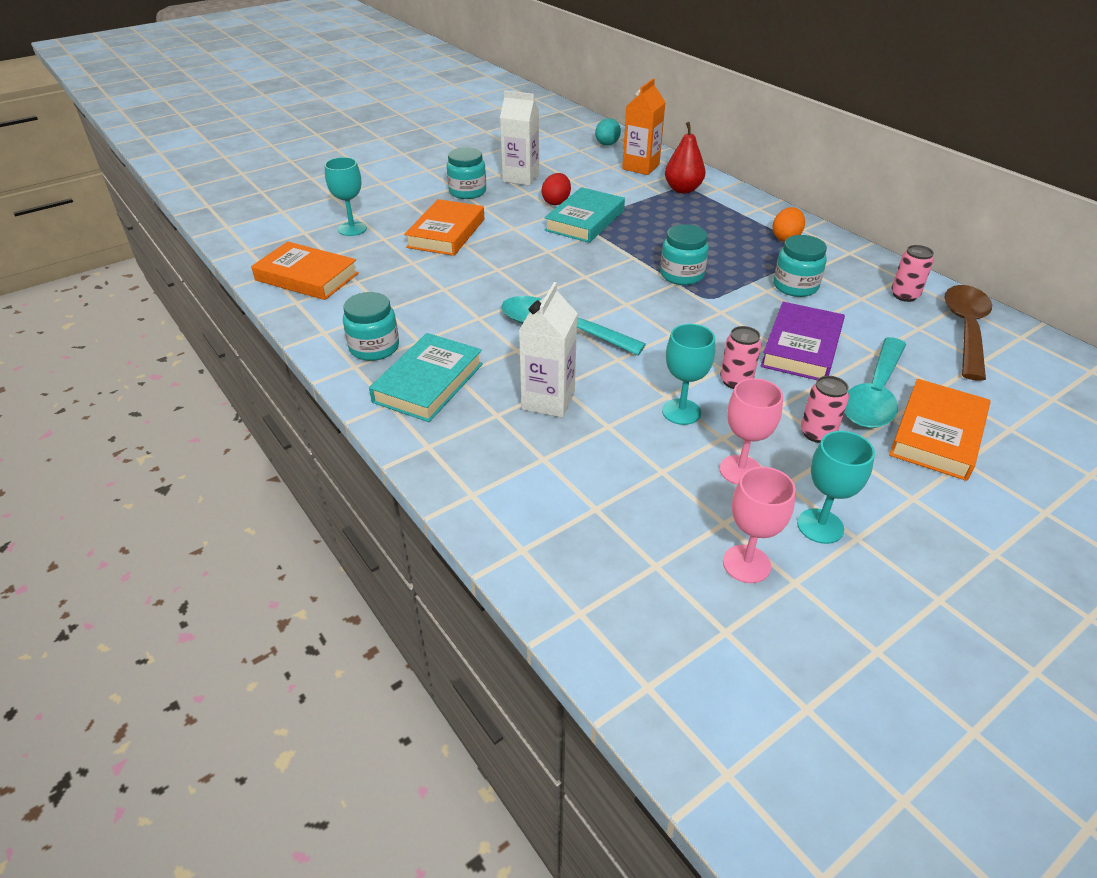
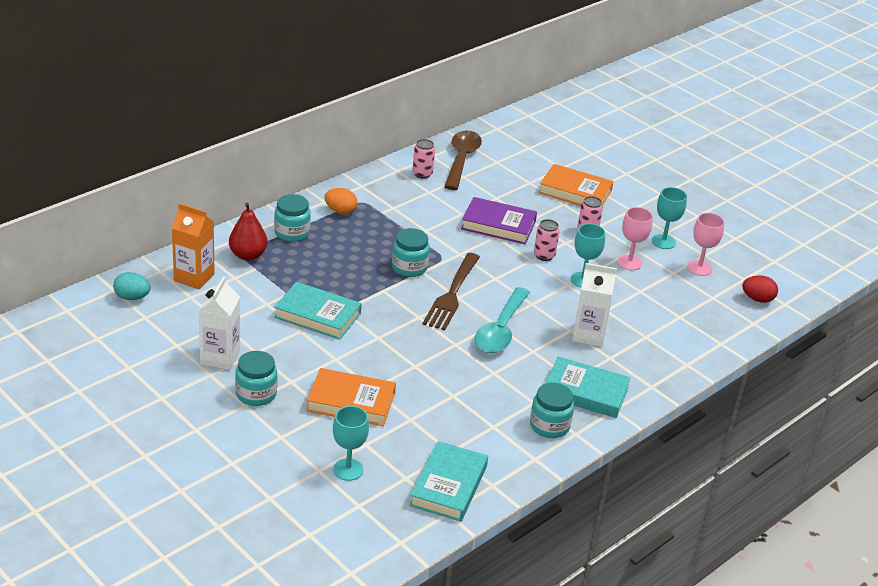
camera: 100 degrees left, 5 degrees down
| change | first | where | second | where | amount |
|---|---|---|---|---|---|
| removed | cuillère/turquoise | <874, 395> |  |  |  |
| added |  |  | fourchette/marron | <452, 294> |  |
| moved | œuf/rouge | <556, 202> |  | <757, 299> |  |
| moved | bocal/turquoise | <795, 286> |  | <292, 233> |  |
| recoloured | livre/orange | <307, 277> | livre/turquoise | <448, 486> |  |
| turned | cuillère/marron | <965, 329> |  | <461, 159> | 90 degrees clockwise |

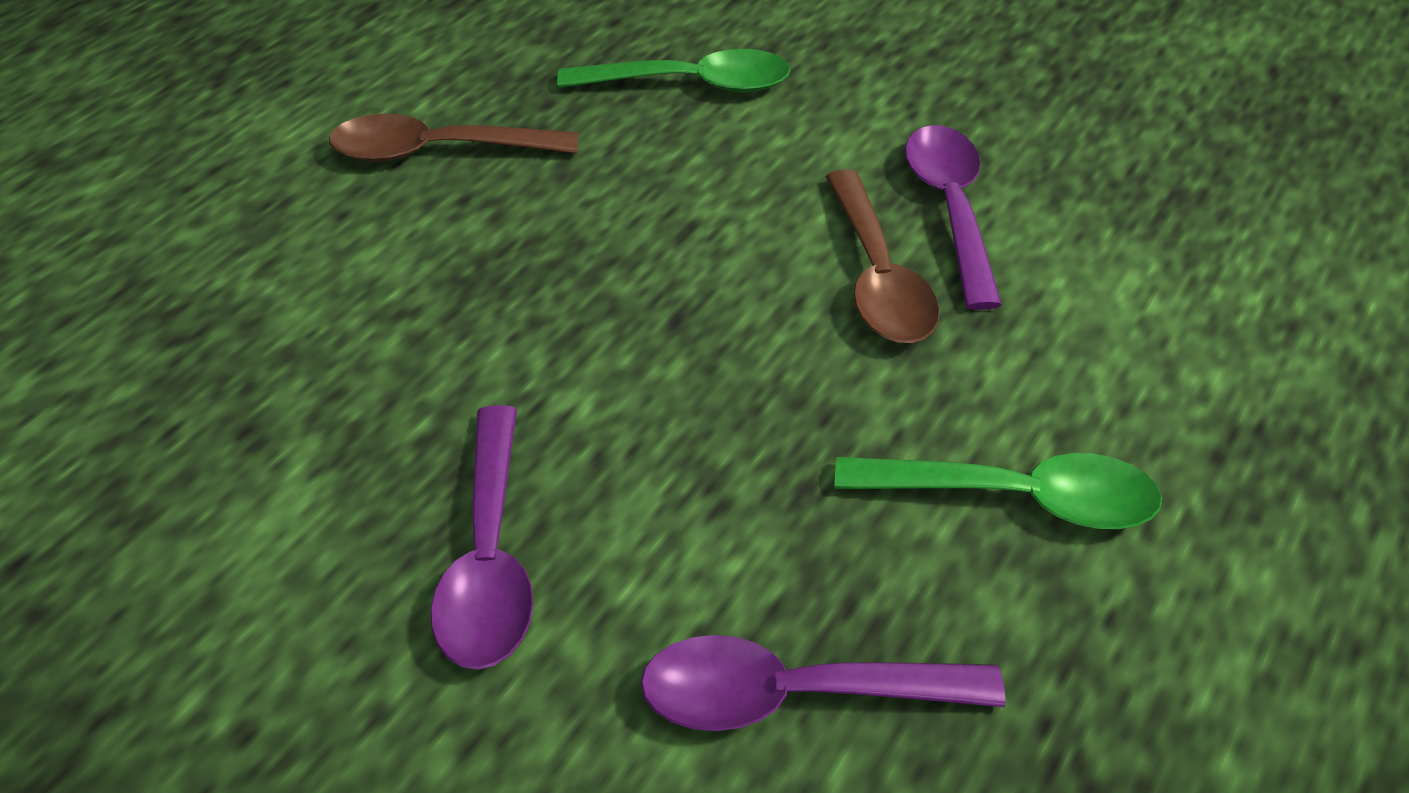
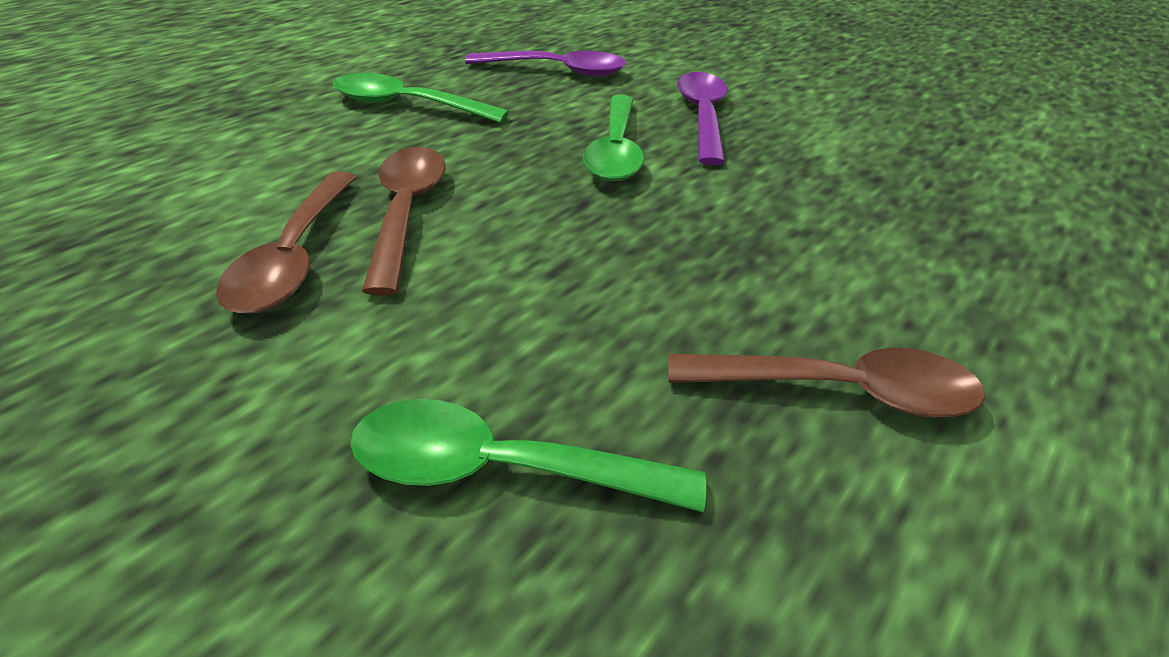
camera: 175 degrees left, 5 degrees down
| change | first | where | second | where | amount |
|---|---|---|---|---|---|
| added |  |  | cuillère/vert | <615, 150> |  |
| recoloured | cuillère/violet | <950, 209> | cuillère/marron | <295, 257> |  |

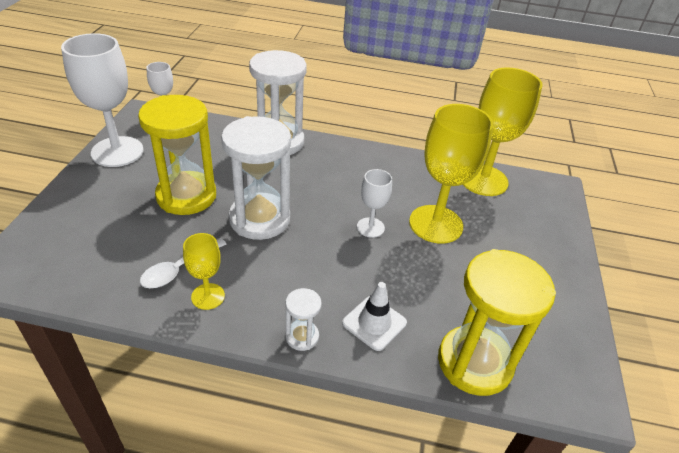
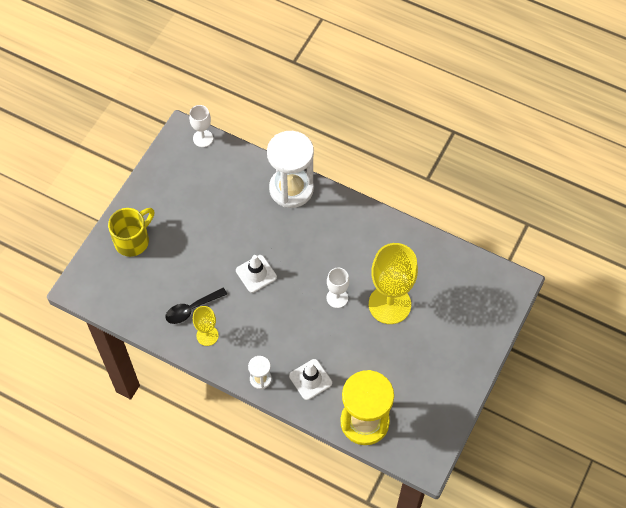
camera: 20 degrees right, 20 degrees up
| change | first | where | second | where | amount |
|---|---|---|---|---|---|
| removed | verre à pied/blanc | <117, 152> |  |  |  |
| removed | sablier/jaune | <186, 196> |  |  |  |
| removed | verre à pied/jaune | <483, 180> |  |  |  |
| added |  |  | tasse/jaune | <133, 240> |  |
| replaced | sablier/blanc | <259, 219> | cône de chantier/blanc | <256, 274> |  |
| recoloured | cuillère/blanc | <179, 269> | cuillère/noir | <191, 309> |  |

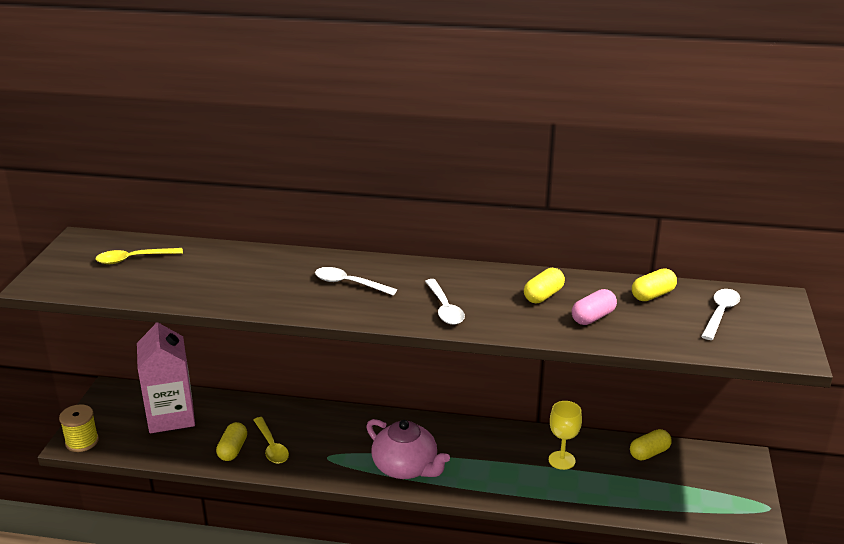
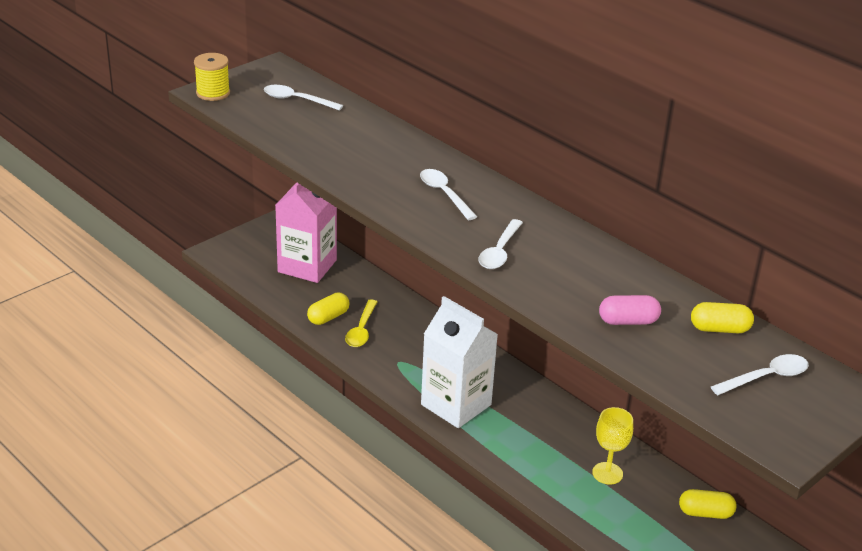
camera: 35 degrees right, 5 degrees up
| change | first | where | second | where | amount |
|---|---|---|---|---|---|
| removed | gélule/jaune | <543, 295> |  |  |  |
| moved | bobine/jaune | <82, 441> |  | <213, 93> |  |
| replaced | théière/rose | <406, 467> | brique de lait/blanc | <456, 405> |  |
| recoloured | cuillère/jaune | <133, 259> | cuillère/blanc | <297, 100> |  |

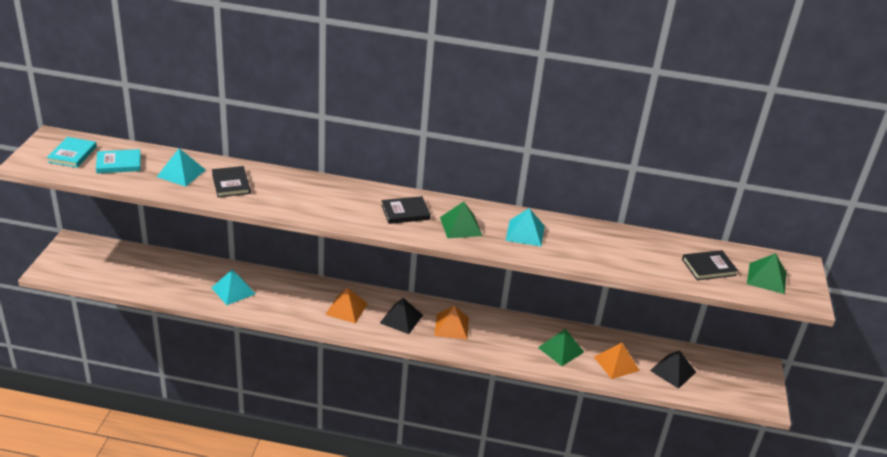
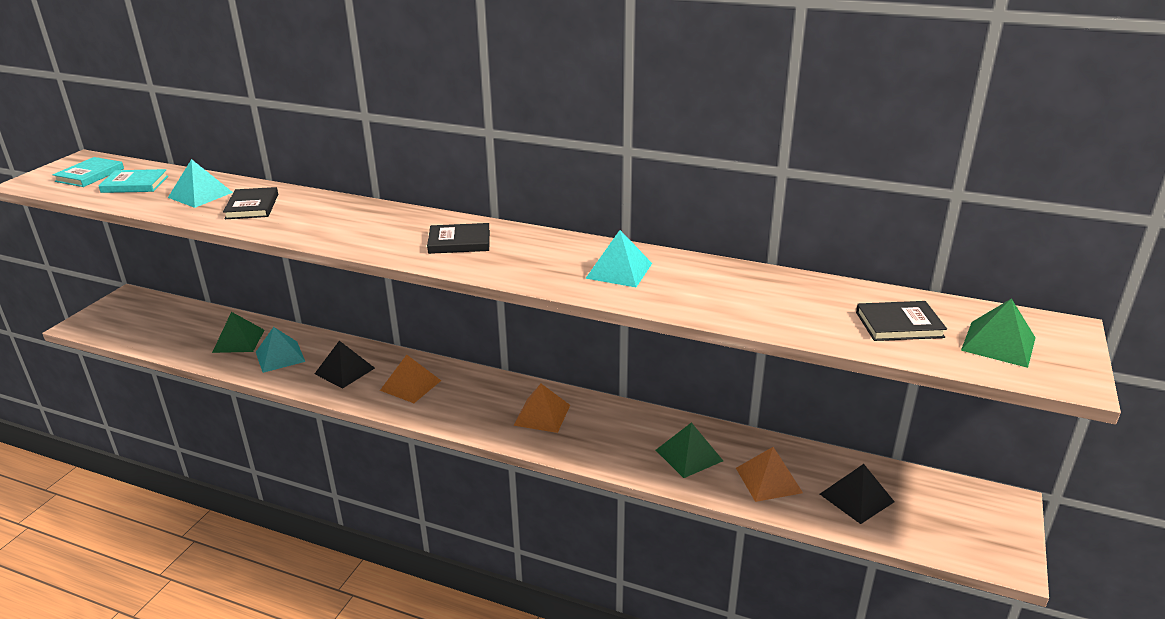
camera: 15 degrees right, 5 degrees down
| change | first | where | second | where | amount |
|---|---|---|---|---|---|
| moved | pyramide/noir | <401, 319> |  | <344, 371> |  |
| moved | pyramide/vert | <460, 226> |  | <238, 341> |  |

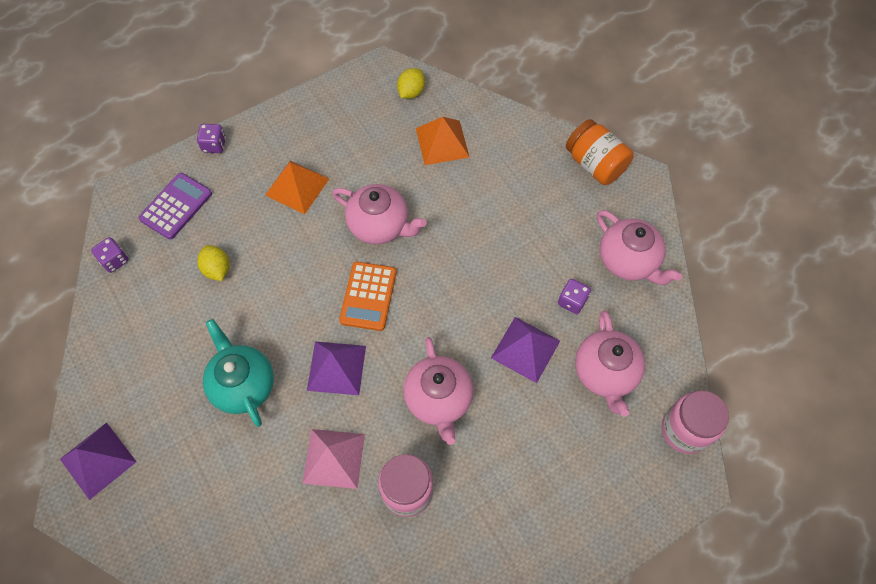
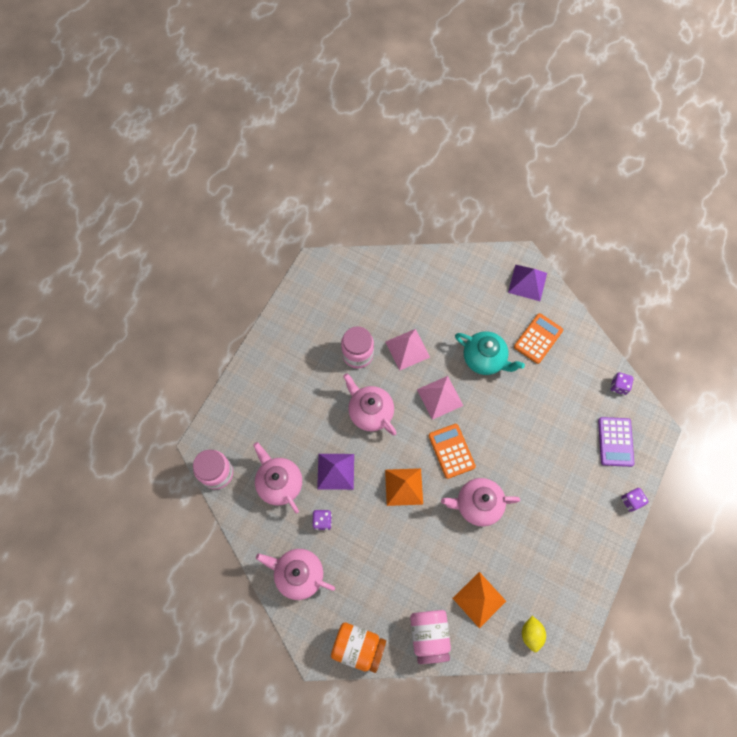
camera: 150 degrees right, 5 degrees up
| change | first | where | second | where | amount |
|---|---|---|---|---|---|
| removed | citron/jaune | <217, 269> |  |  |  |
| added |  |  | bocal/rose | <429, 635> |  |
| added |  |  | calculatrice/orange | <538, 338> |  |
| moved | pyramide/orange | <297, 186> |  | <404, 487> |  |
| recoloured | pyramide/violet | <336, 367> | pyramide/rose | <440, 397> |  |

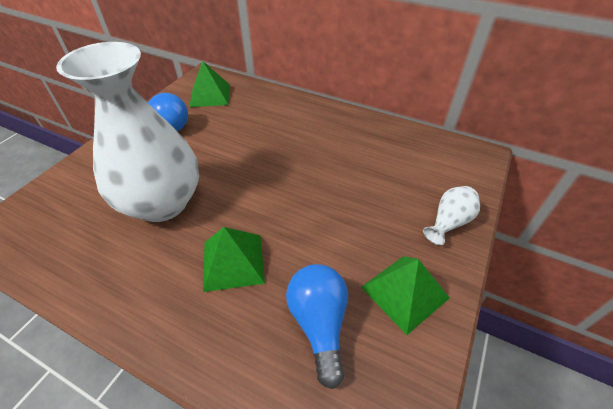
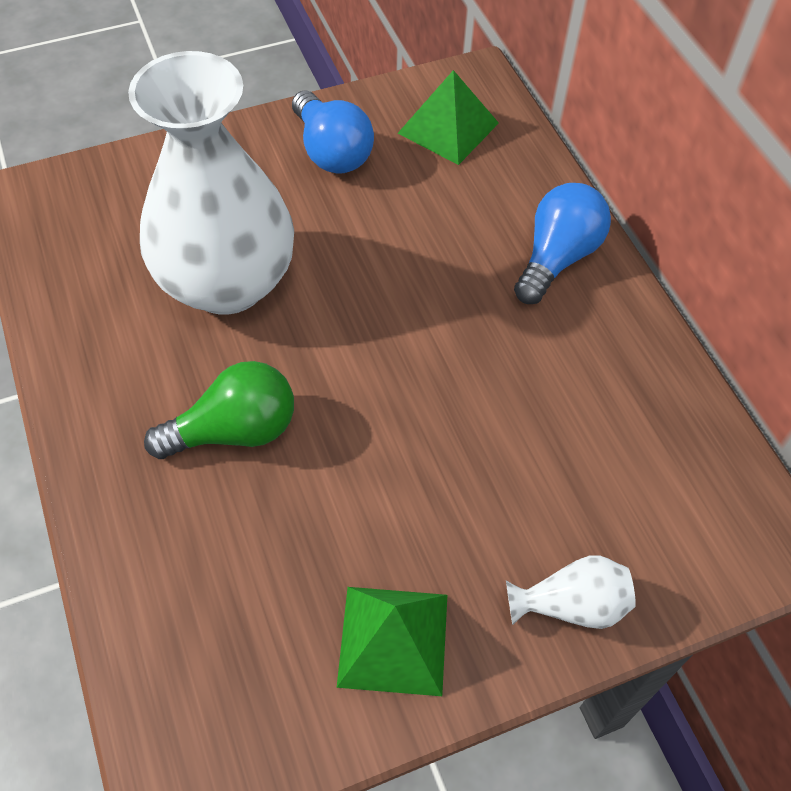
camera: 40 degrees right, 10 degrees up
| change | first | where | second | where | amount |
|---|---|---|---|---|---|
| moved | ampoule/bleu | <319, 324> |  | <557, 257> |  |
| replaced | pyramide/vert | <233, 262> | ampoule/vert | <234, 431> |  |

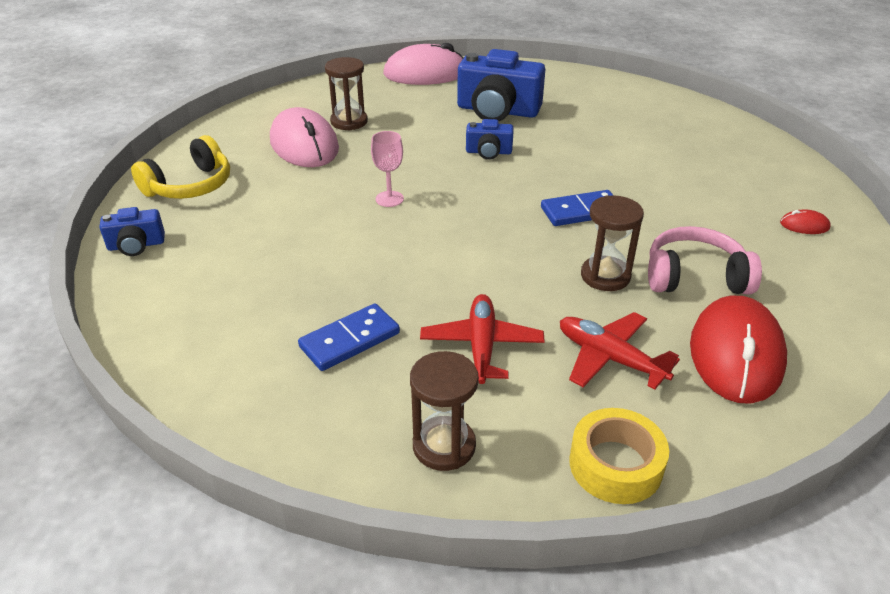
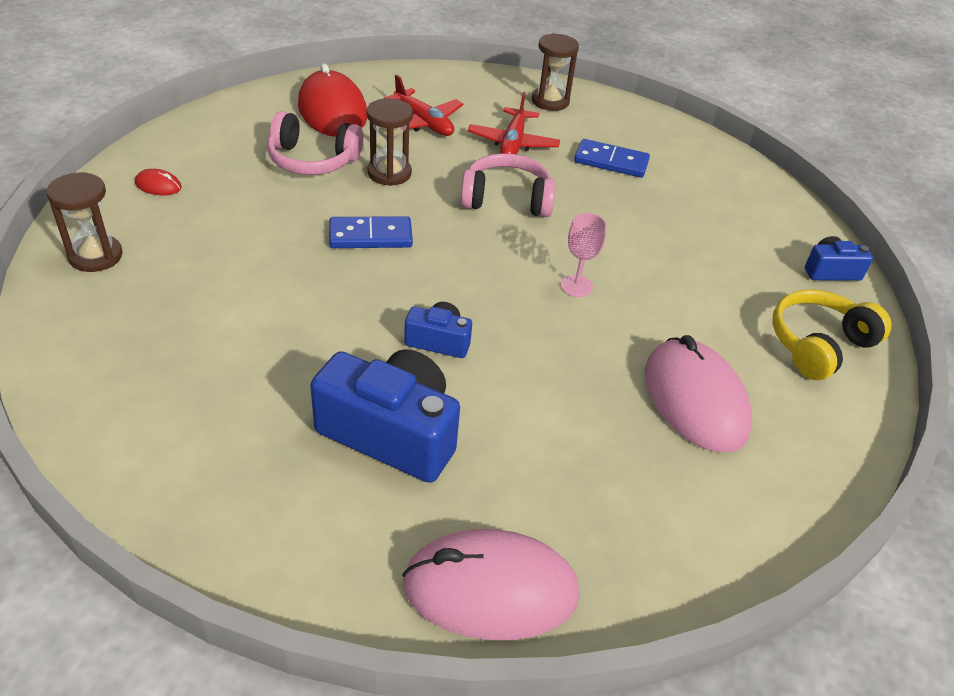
camera: 175 degrees left, 5 degrees up
| change | first | where | second | where | amount |
|---|---|---|---|---|---|
| removed | ruban adhésif/jaune | <615, 465> |  |  |  |
| added |  |  | casque audio/rose | <507, 199> |  |
| moved | sablier/marron | <349, 122> |  | <96, 256> |  |
| turned | domino/bleu | <350, 340> |  | <611, 161> | 45 degrees clockwise |
| turned | souris/rouge | <736, 354> |  | <332, 111> | 45 degrees counterclockwise |

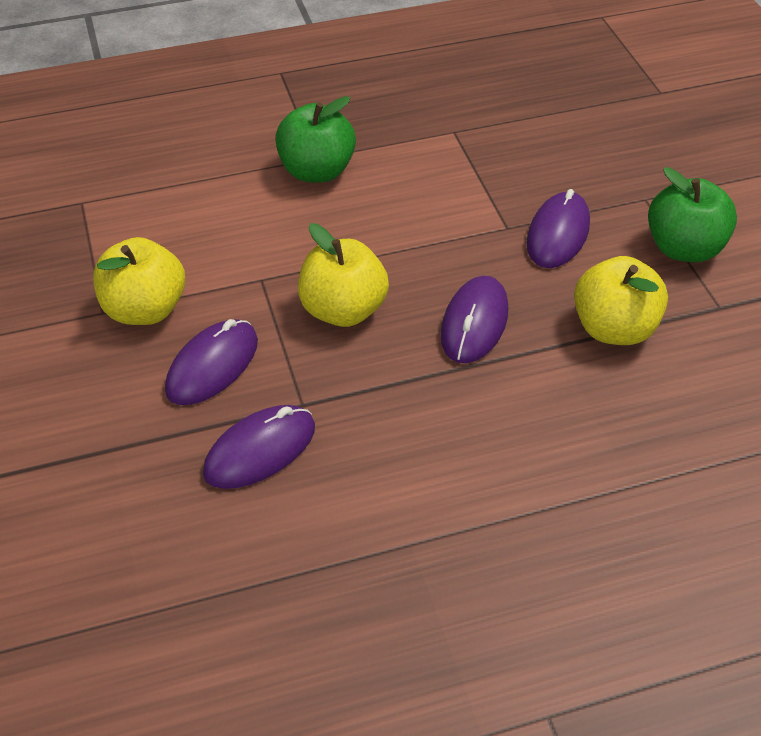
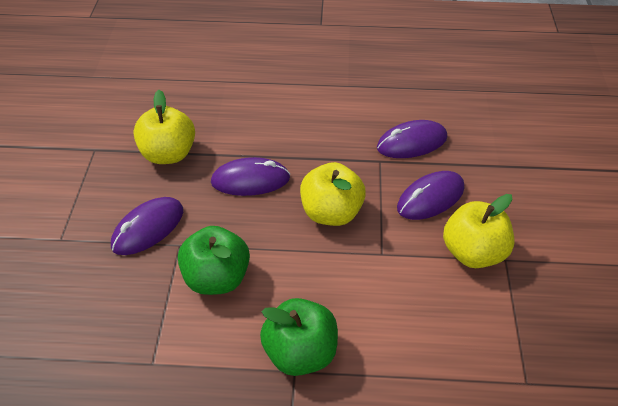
camera: 160 degrees left, 0 degrees up
| change | first | where | second | where | amount |
|---|---|---|---|---|---|
| moved | pomme/vert | <684, 248> |  | <217, 278> |  |
| turned | souris/violet | <474, 323> |  | <250, 180> | 45 degrees clockwise |

